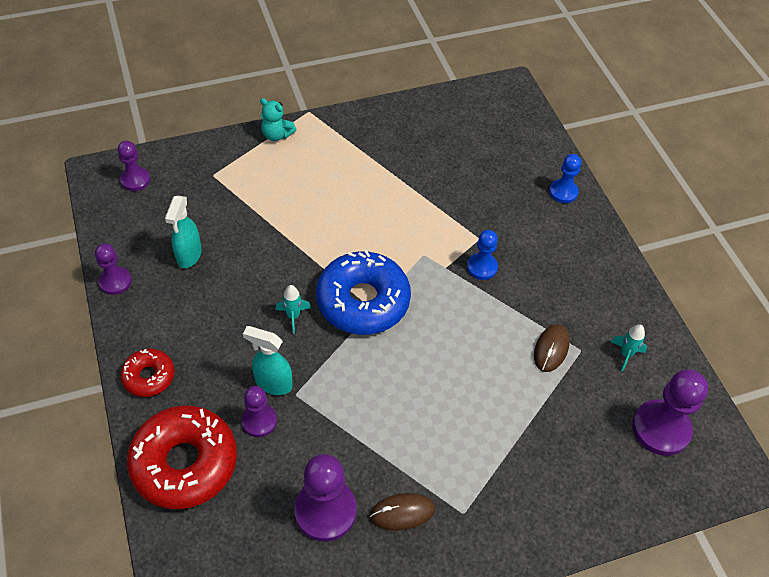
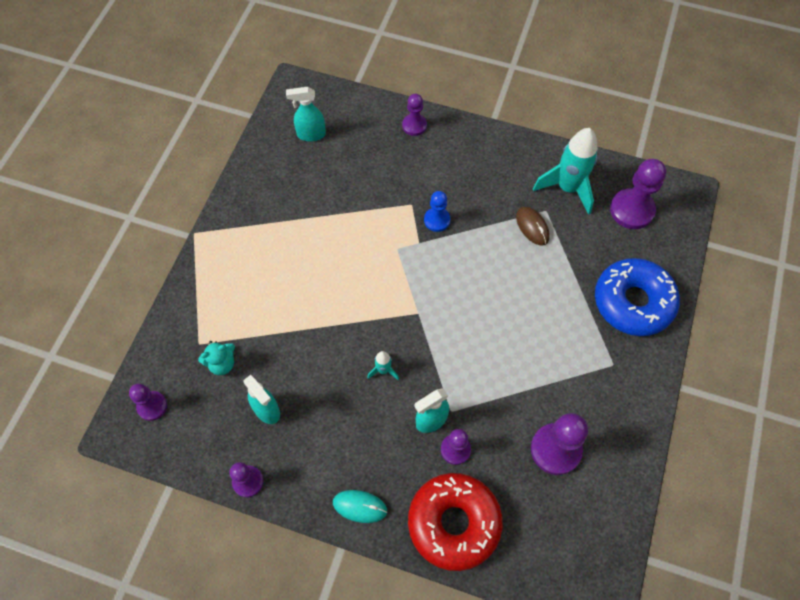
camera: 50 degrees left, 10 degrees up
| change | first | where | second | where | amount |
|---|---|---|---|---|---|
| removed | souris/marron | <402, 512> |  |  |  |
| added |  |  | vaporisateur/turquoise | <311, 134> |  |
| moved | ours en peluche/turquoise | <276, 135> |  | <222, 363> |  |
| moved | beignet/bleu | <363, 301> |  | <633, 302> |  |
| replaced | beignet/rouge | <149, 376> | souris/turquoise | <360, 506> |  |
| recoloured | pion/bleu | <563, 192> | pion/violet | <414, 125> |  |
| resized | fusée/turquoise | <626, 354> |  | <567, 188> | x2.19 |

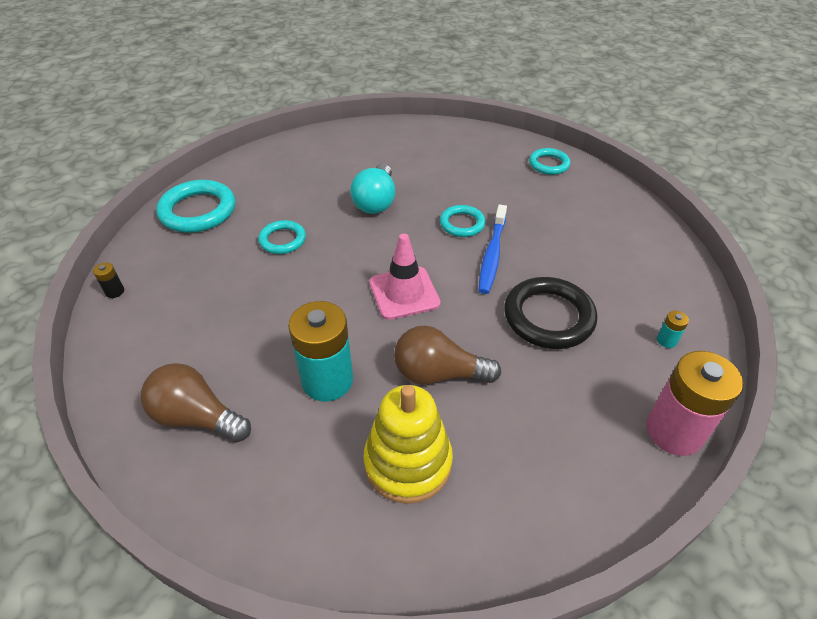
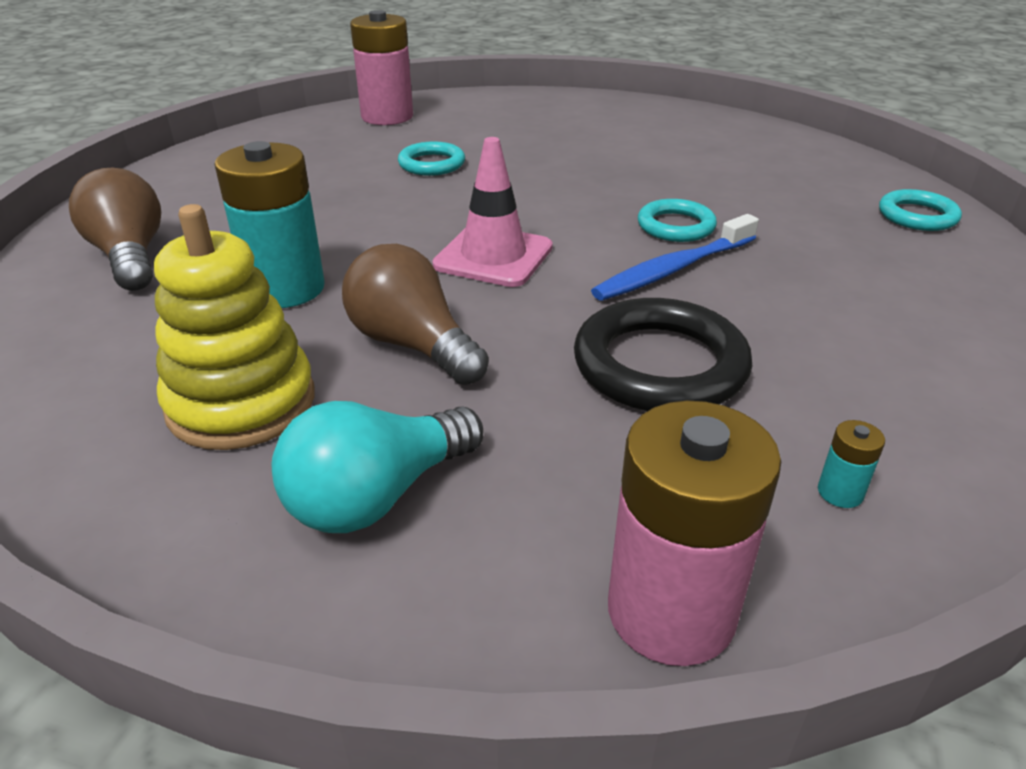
camera: 40 degrees right, 10 degrees down
| change | first | where | second | where | amount |
|---|---|---|---|---|---|
| removed | pile/noir | <115, 291> |  |  |  |
| moved | ampoule/turquoise | <376, 201> |  | <377, 496> |  |
| replaced | anneau/turquoise | <198, 211> | pile/rose | <387, 117> |  |

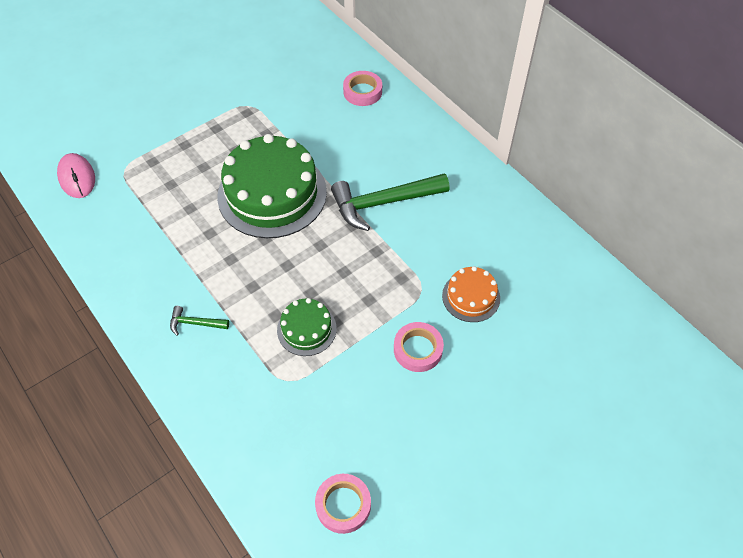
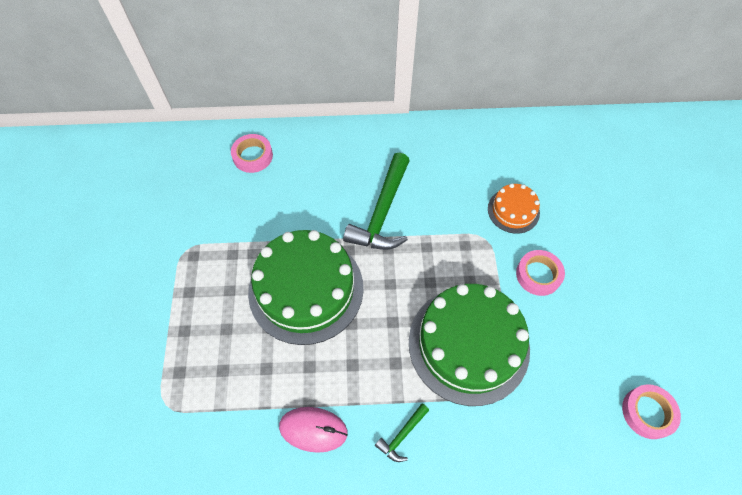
camera: 55 degrees left, 5 degrees up
| change | first | where | second | where | amount |
|---|---|---|---|---|---|
| moved | souris/rose | <77, 178> |  | <313, 429> |  |
| resized | gâteau/vert | <306, 329> |  | <468, 344> | x2.06 |

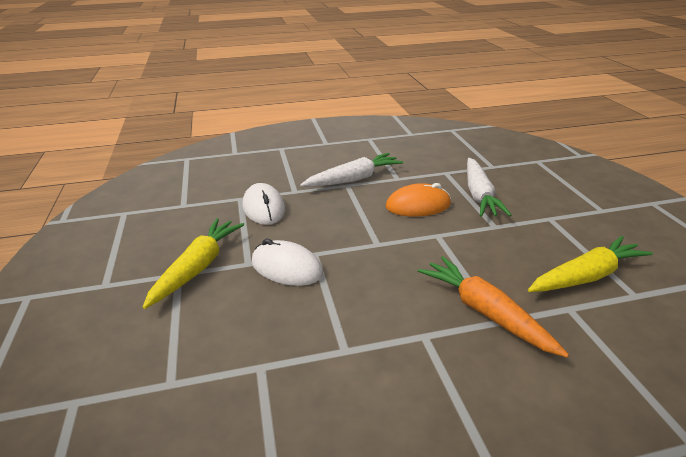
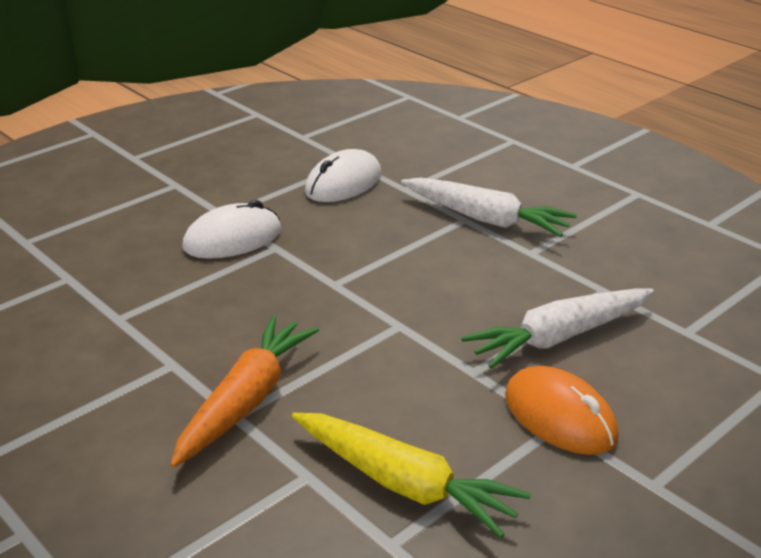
camera: 60 degrees right, 0 degrees up
| change | first | where | second | where | amount |
|---|---|---|---|---|---|
| removed | carotte/jaune | <198, 268> |  |  |  |
| moved | souris/orange | <418, 205> |  | <560, 417> |  |
| turned | souris/blanc | <286, 268> |  | <232, 239> | 60 degrees clockwise |

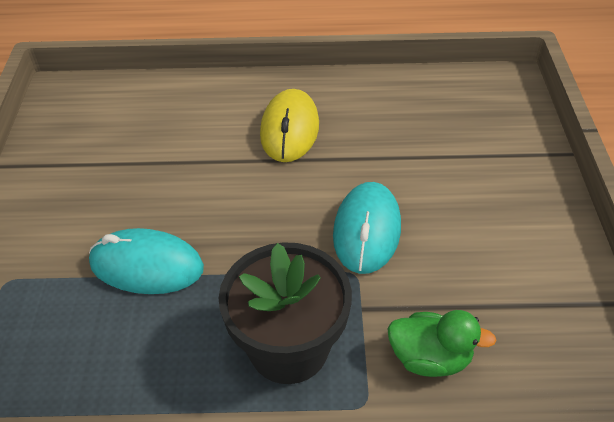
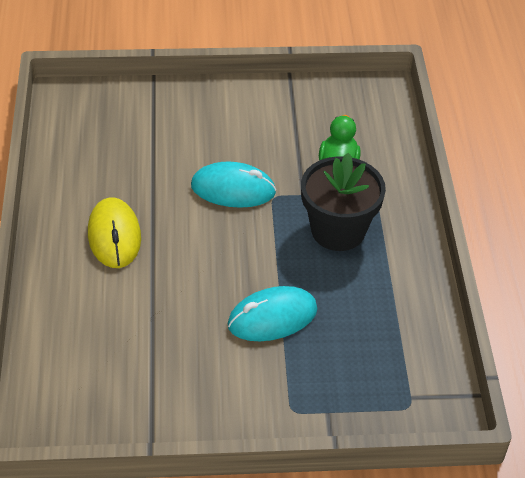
camera: 95 degrees left, 0 degrees up
| change | first | where | second | where | amount |
|---|---|---|---|---|---|
| turned | souris/turquoise | <147, 266> |  | <272, 317> | 60 degrees clockwise |
| turned | souris/jaune | <289, 129> |  | <114, 236> | 75 degrees clockwise |

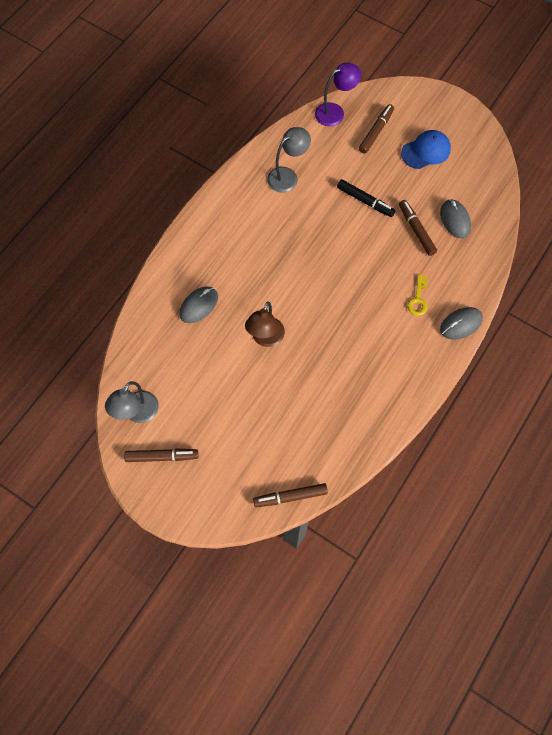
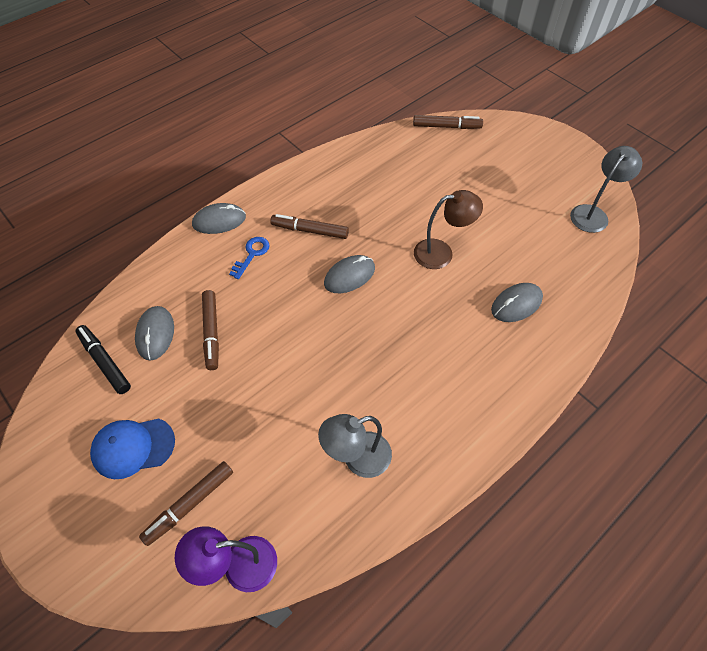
camera: 165 degrees left, 10 degrees down
| change | first | where | second | where | amount |
|---|---|---|---|---|---|
| added |  |  | souris/gris | <349, 276> |  |
| moved | feutre/marron | <162, 456> |  | <310, 231> |  |
| moved | feutre/noir | <365, 201> |  | <104, 362> |  |
| recoloured | clé/jaune | <418, 299> | clé/bleu | <251, 254> |  |
| turned | lampe/marron | <265, 338> |  | <441, 253> | 45 degrees clockwise |

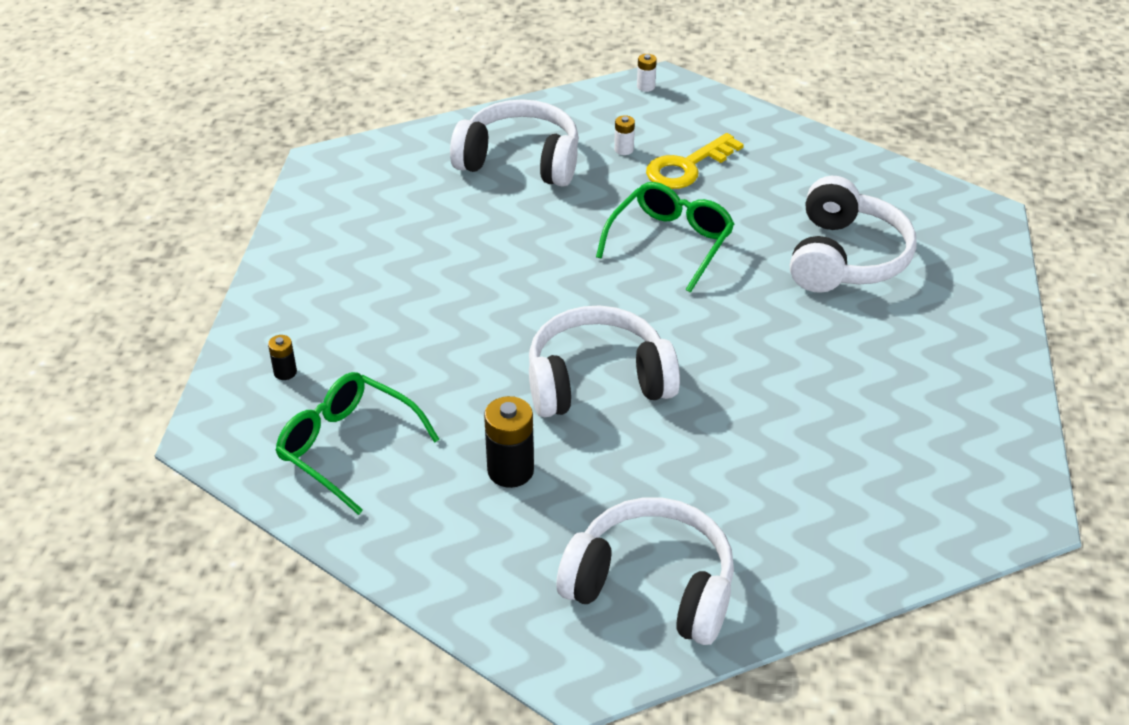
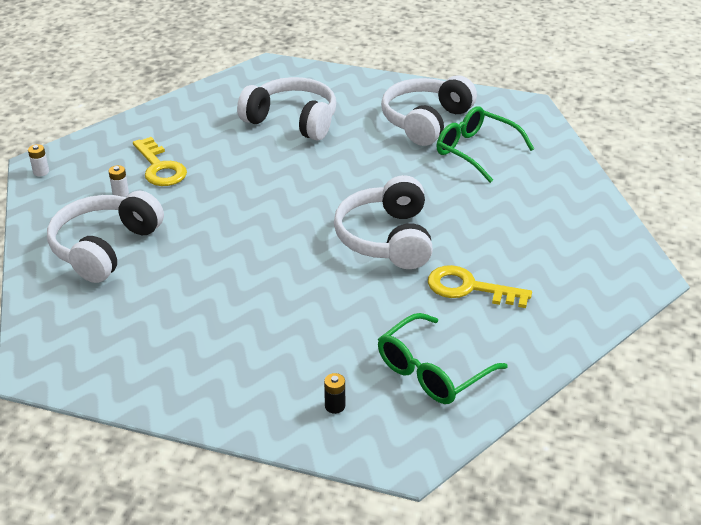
camera: 80 degrees left, 5 degrees down
| change | first | where | second | where | amount |
|---|---|---|---|---|---|
| moved | casque audio/blanc | <651, 586> |  | <426, 121> |  |
| moved | lunettes/vert | <670, 243> |  | <476, 151> |  |
| replaced | pile/noir | <510, 470> | clé/jaune | <469, 288> |  |

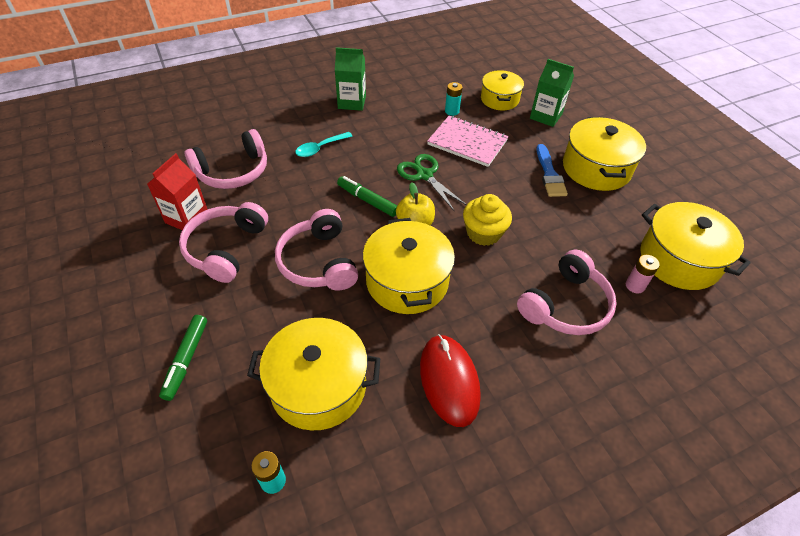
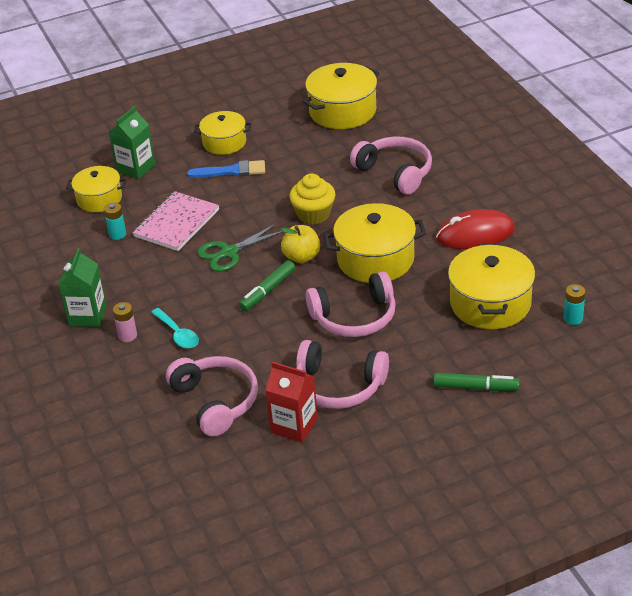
camera: 85 degrees left, 10 degrees down
| change | first | where | second | where | amount |
|---|---|---|---|---|---|
| moved | pile/rose | <635, 286> |  | <127, 336> |  |
| resized | marmite/jaune | <596, 168> |  | <224, 142> | x0.64 |

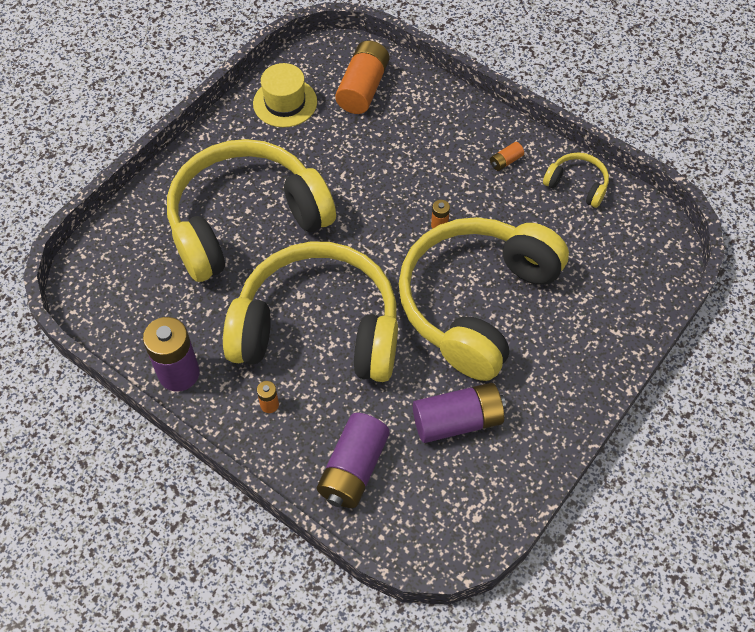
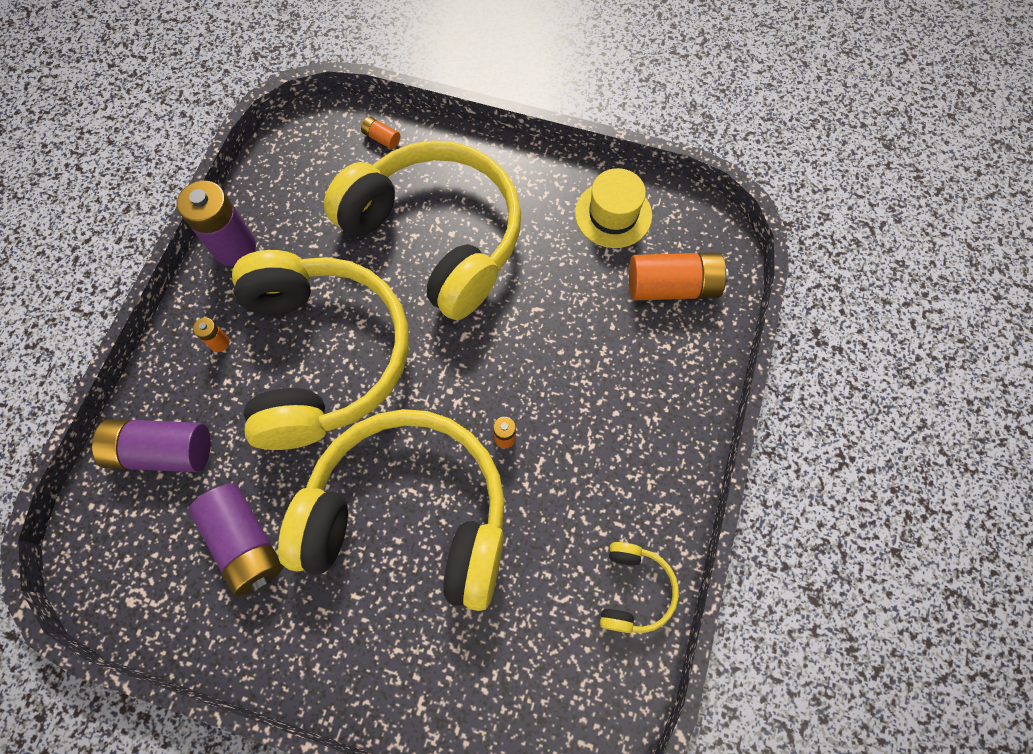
camera: 70 degrees right, 10 degrees up
| change | first | where | second | where | amount |
|---|---|---|---|---|---|
| moved | pile/orange | <505, 161> |  | <381, 138> |  |

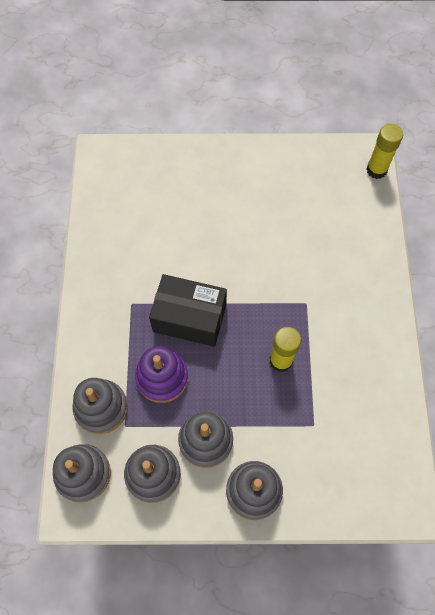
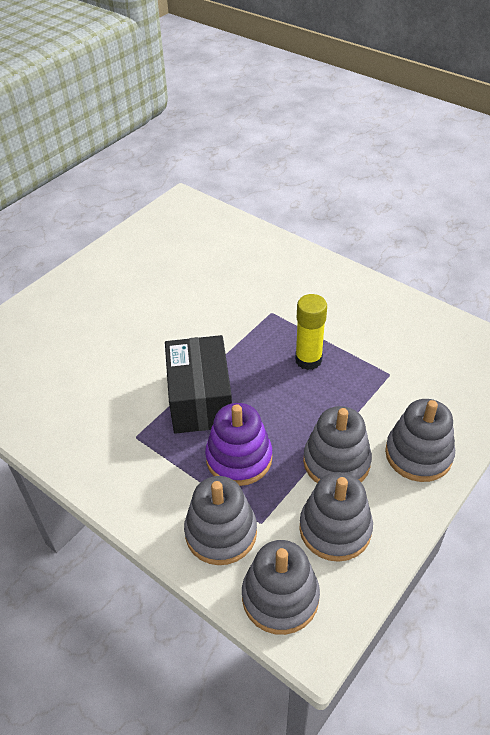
camera: 50 degrees left, 20 degrees down
| change | first | where | second | where | amount |
|---|---|---|---|---|---|
| removed | bâton de colle/jaune | <376, 170> |  |  |  |
| turned | boîte/noir | <189, 318> |  | <200, 399> | 60 degrees counterclockwise |

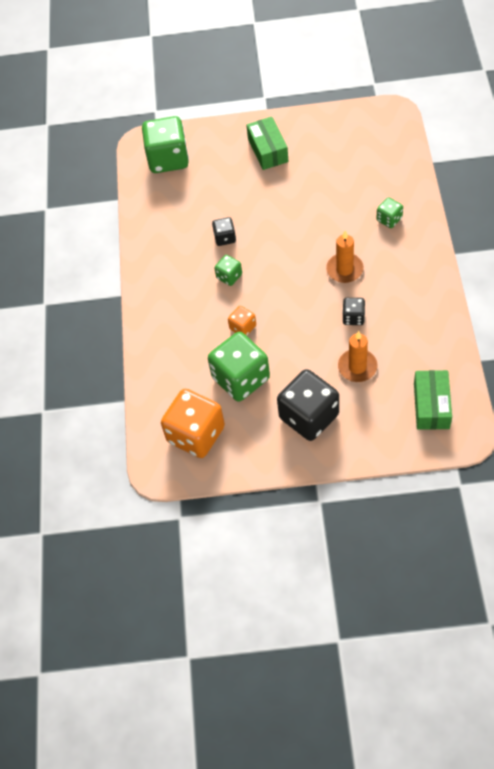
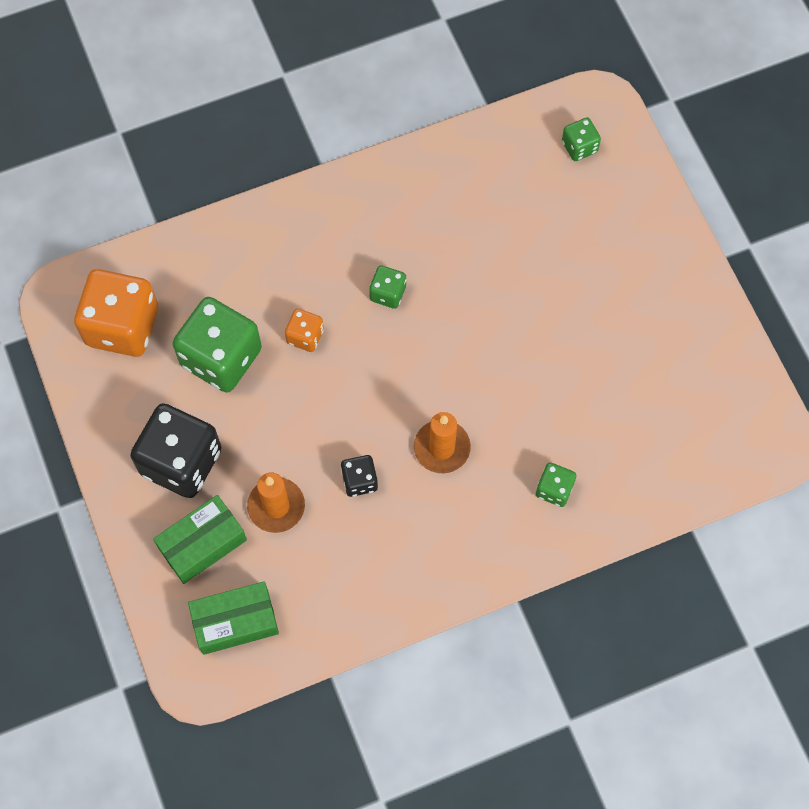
camera: 65 degrees right, 10 degrees up
| change | first | where | second | where | amount |
|---|---|---|---|---|---|
| removed | dé/noir | <225, 238> |  |  |  |
| moved | boîte/vert | <268, 150> |  | <202, 544> |  |
| resized | dé/vert | <168, 159> |  | <579, 147> | x0.48 |

